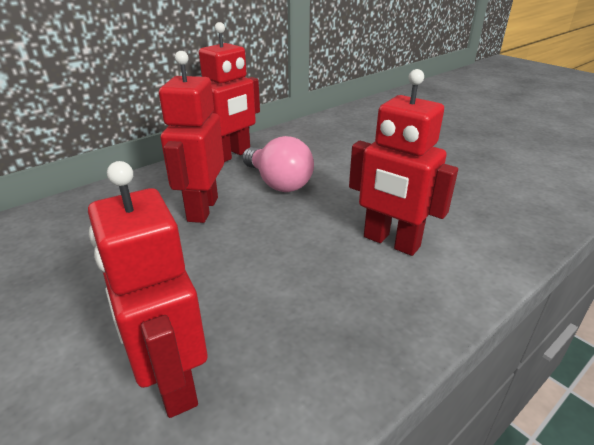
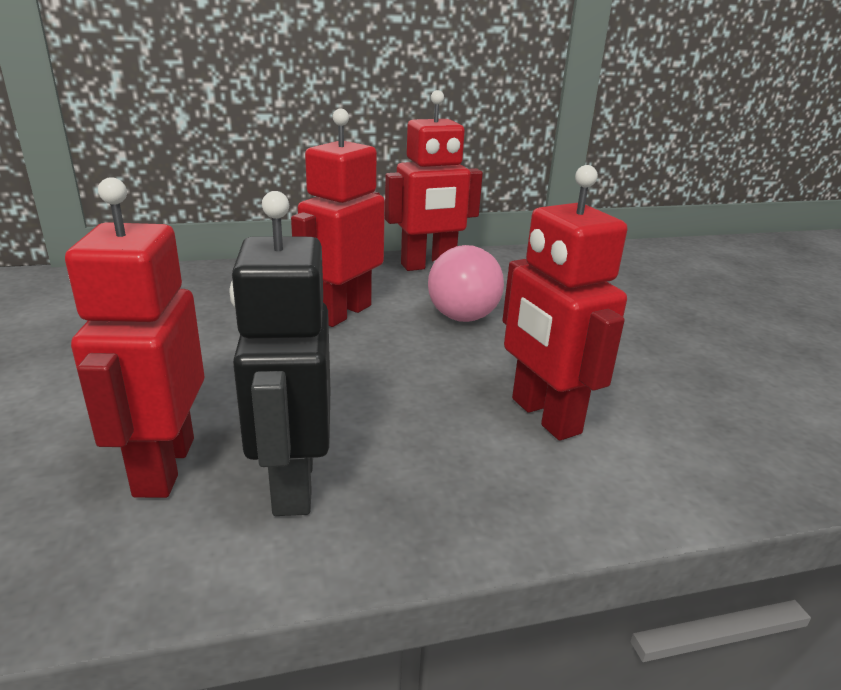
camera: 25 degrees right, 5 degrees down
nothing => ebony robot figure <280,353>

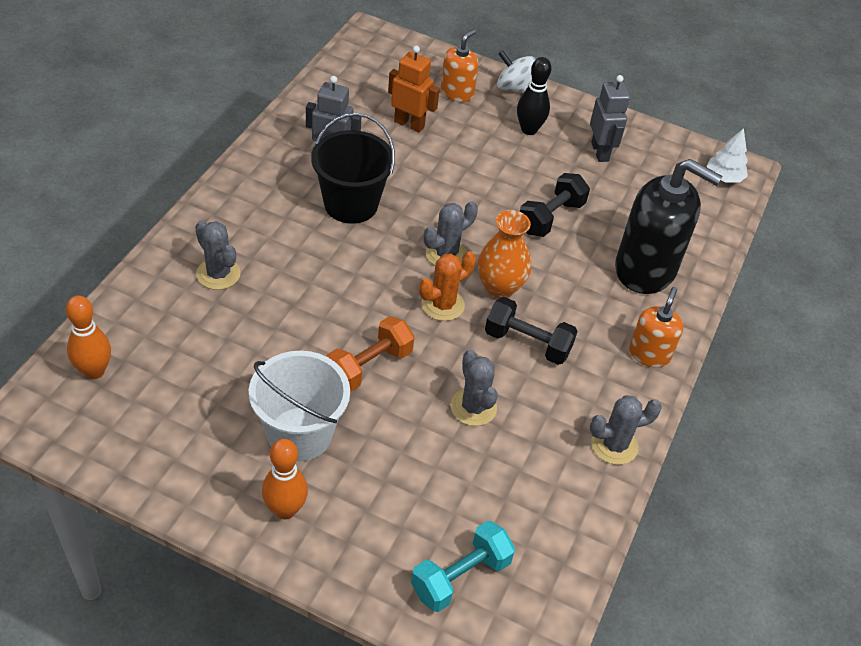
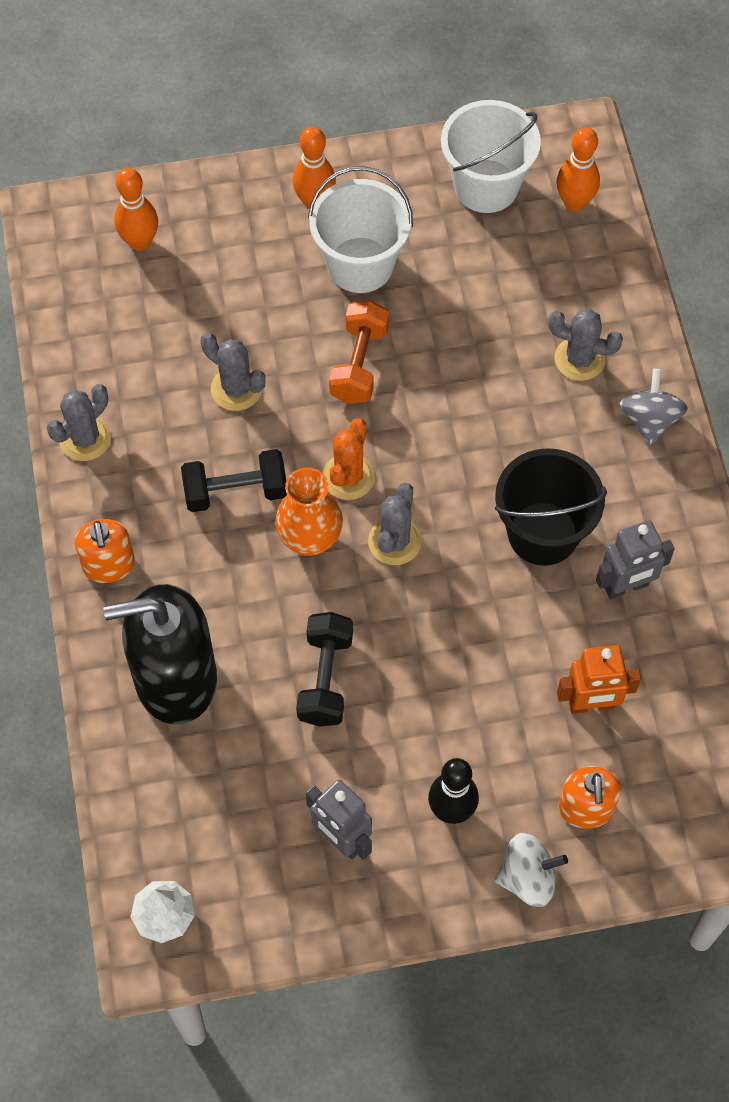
camera: 150 degrees right, 15 degrees up
teal dumbbell <463,566> => bright orange bowling pin <136,209>
nothing => white pail <491,156>
nothing => gray toy top <654,407>

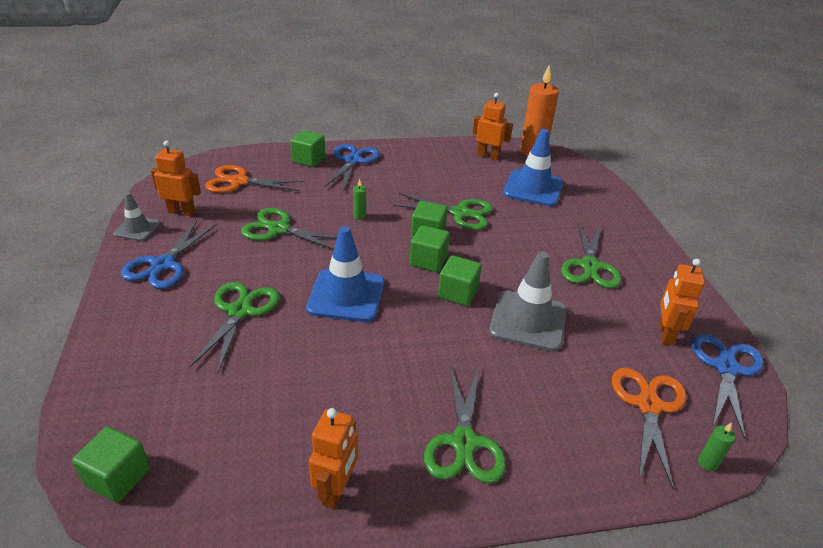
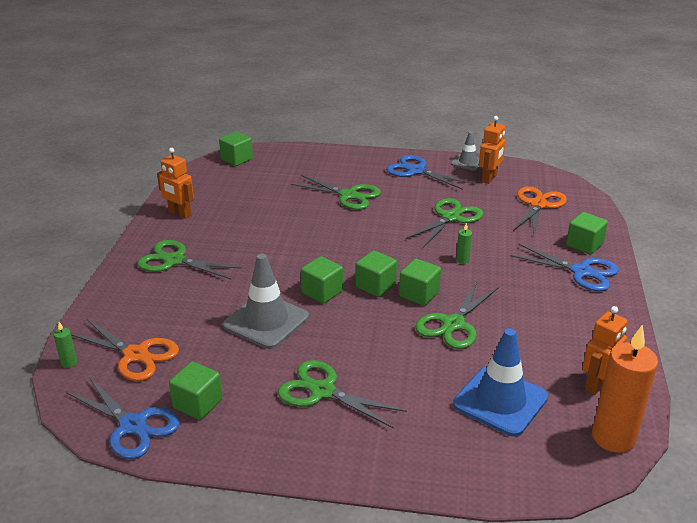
camera: 110 degrees right, 5 degrees down
royal blue traffic cone <345,274> => nothing
bright orange robot figure <682,302> => emerald cube <196,390>

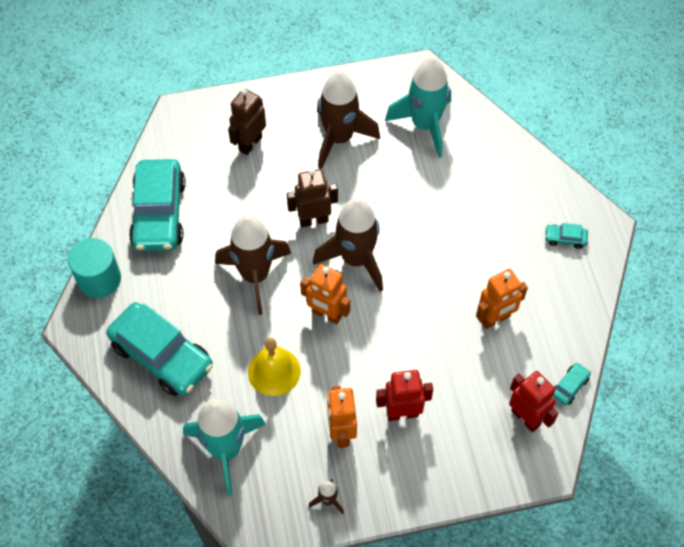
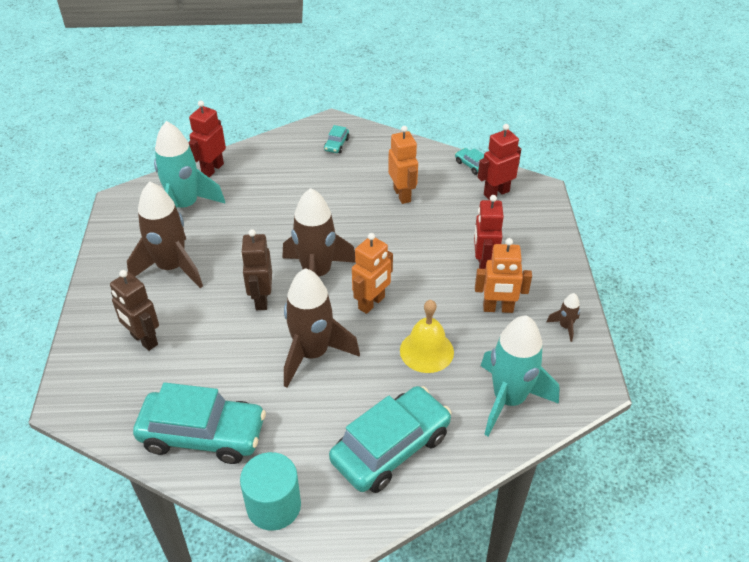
camera: 80 degrees left, 15 degrees down
nothing => scarlet robot figure <207,138>

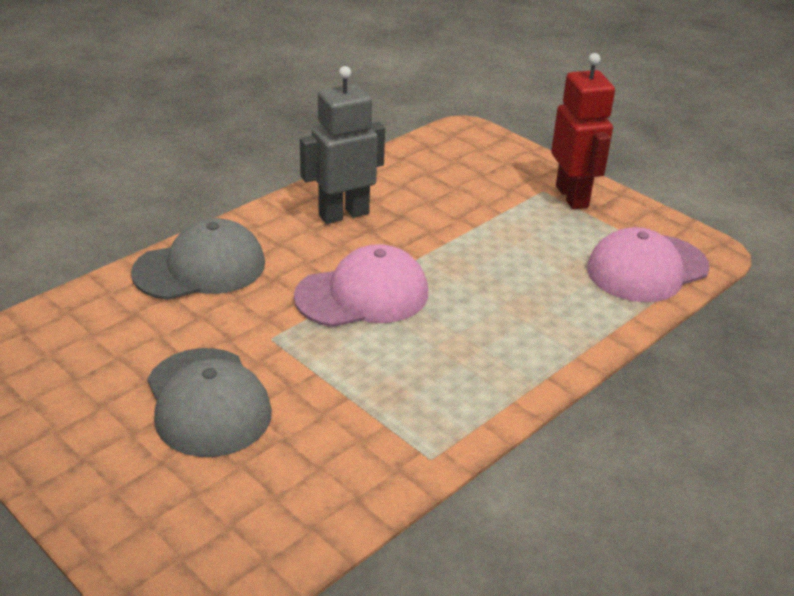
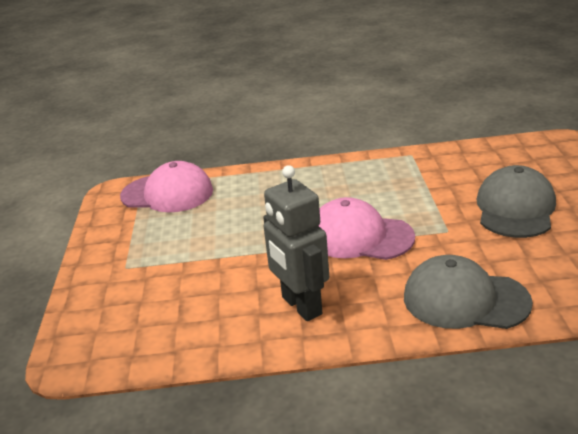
camera: 135 degrees left, 5 degrees down
gray robot figure <342,145> => gray robot figure <296,243>, 45 degrees clockwise
scarlet robot figure <583,131> => nothing

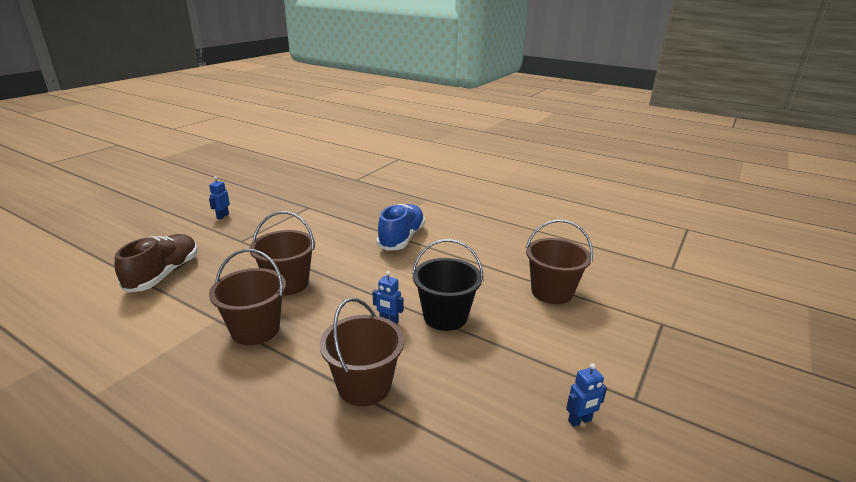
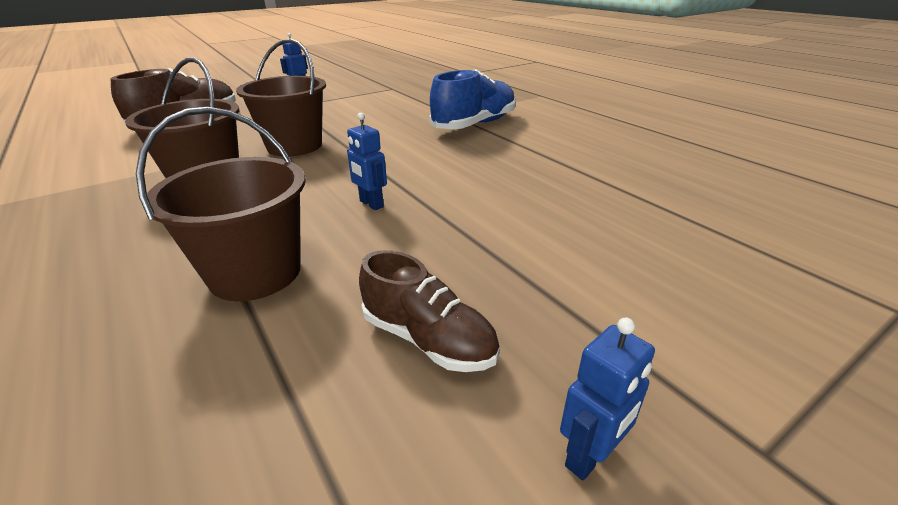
camera: 25 degrees right, 5 degrees up
ebony pail <447,285> => nothing
brown pail <559,262> => nothing
royal blue robot figure <586,395> => royal blue robot figure <607,399>, 45 degrees counterclockwise
nothing => brown sneaker <429,311>

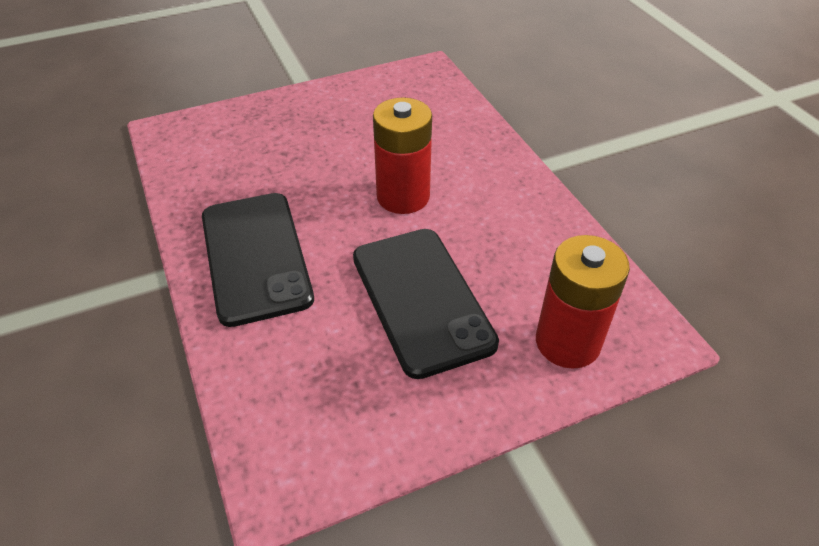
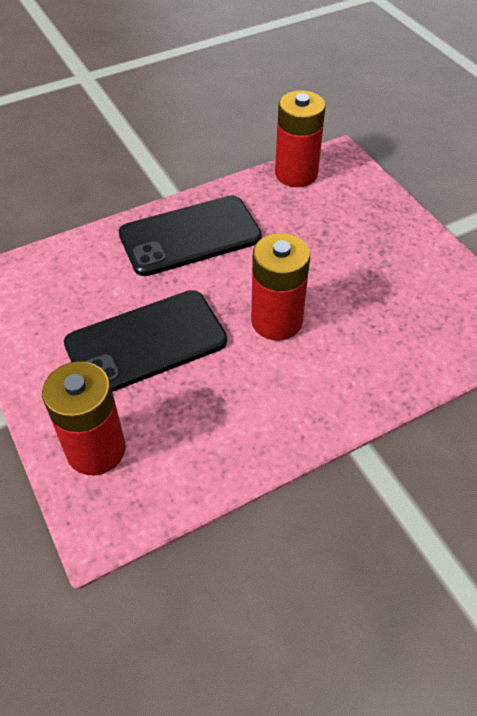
camera: 85 degrees right, 5 degrees up
nothing => scarlet power cell <300,138>

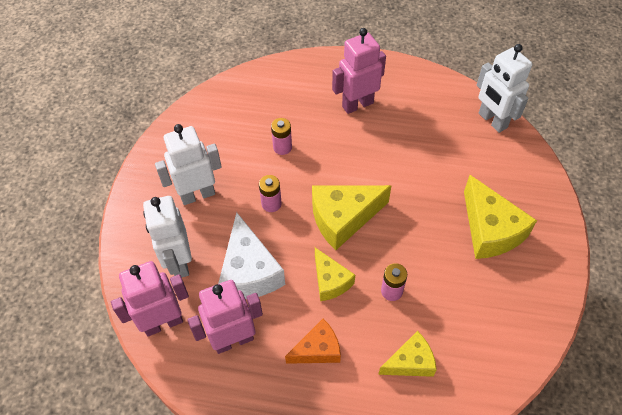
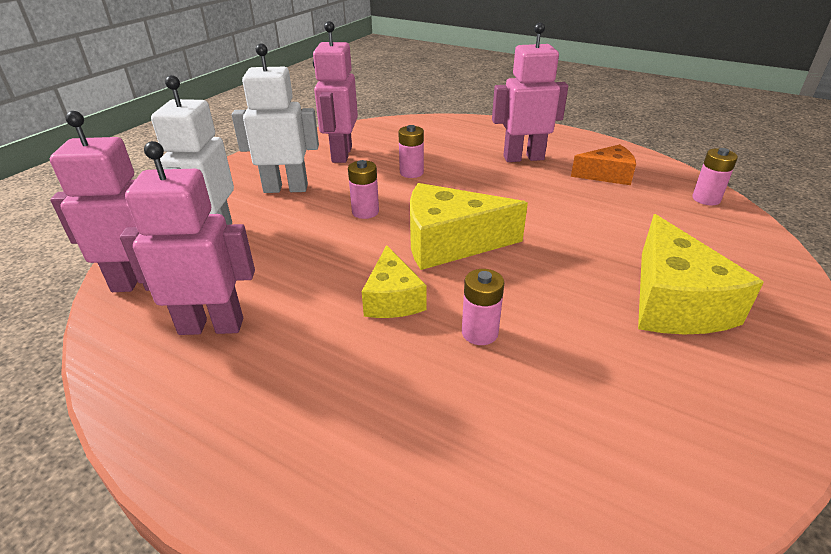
camera: 20 degrees right, 20 degrees down
white piece of cheese <251,255> => nothing
bright orange piece of cheese <313,341> => bright orange piece of cheese <603,164>, relocated
yellow piece of cheese <407,354> => nothing
white robot figure <504,88> => pink power cell <715,177>
nothing => pink robot figure <335,92>

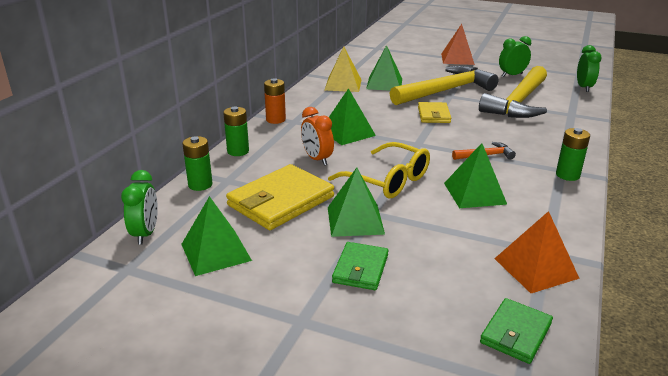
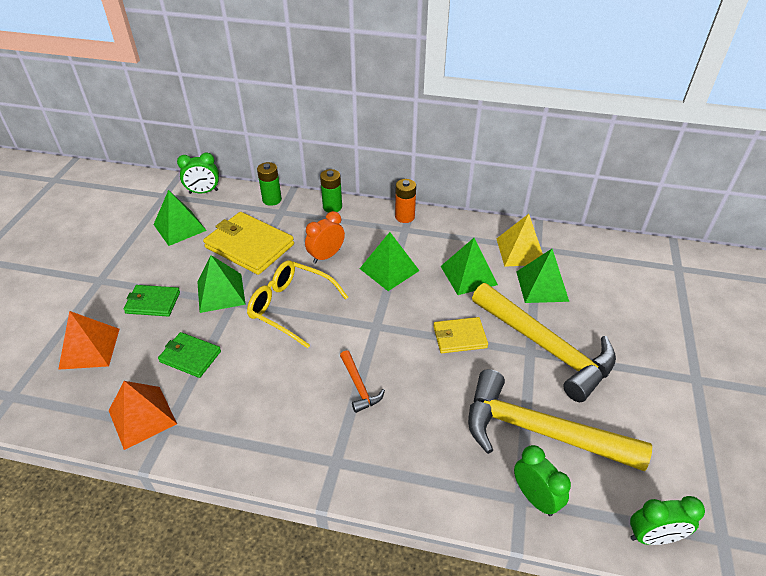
camera: 80 degrees right, 15 degrees up
yellow eyeglasses <379,170> => yellow eyeglasses <297,304>, 90 degrees clockwise
bright orange pyramid <458,44> => bright orange pyramid <89,340>, relocated
emerald pyramid <475,175> => emerald pyramid <469,266>, relocated
emerald wallet <516,331> => emerald wallet <189,355>, relocated
emerald bedside clock <515,56> => emerald bedside clock <542,480>, relocated
emerald power cell <573,154> => nothing

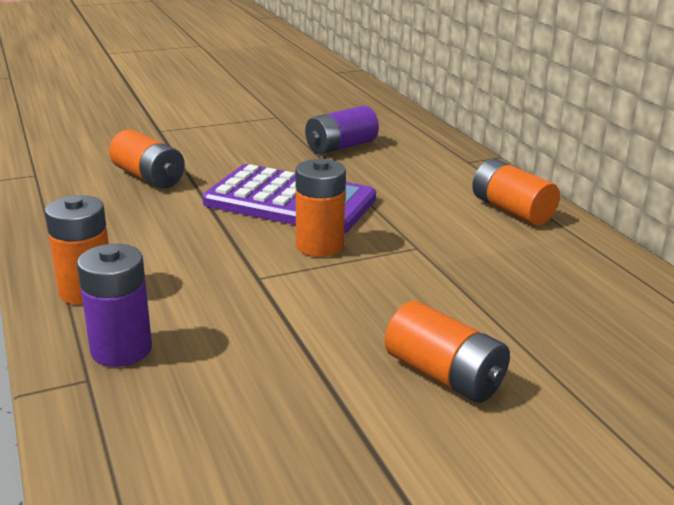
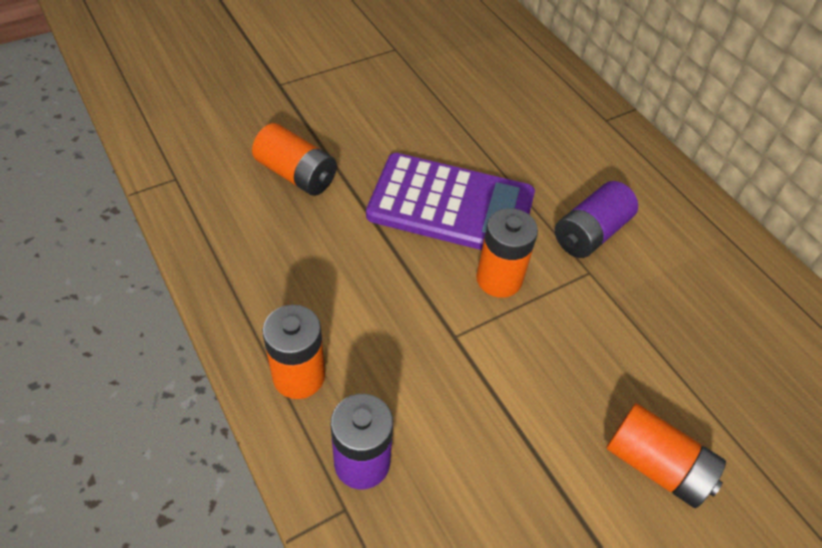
camera: 10 degrees left, 25 degrees up
violet power cell <342,130> => violet power cell <596,219>, relocated
bright orange power cell <516,192> => nothing

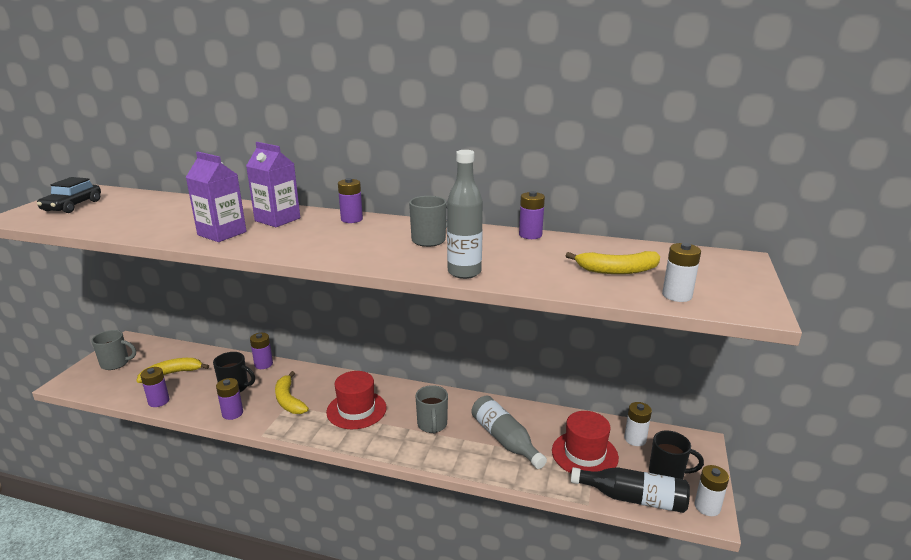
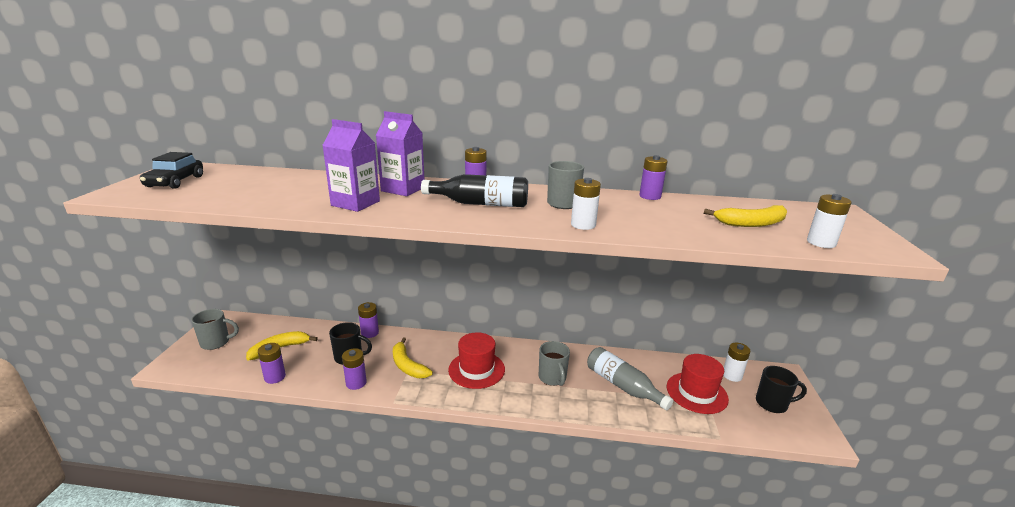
camera: 10 degrees left, 0 degrees up
gray bottle <465,214> => nothing
ebony bottle <630,490> => ebony bottle <474,190>, relocated
white power cell <712,490> => white power cell <586,204>, relocated

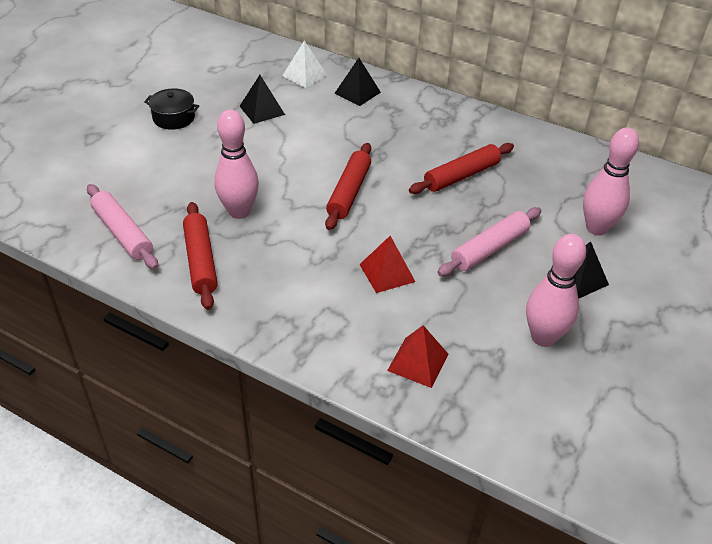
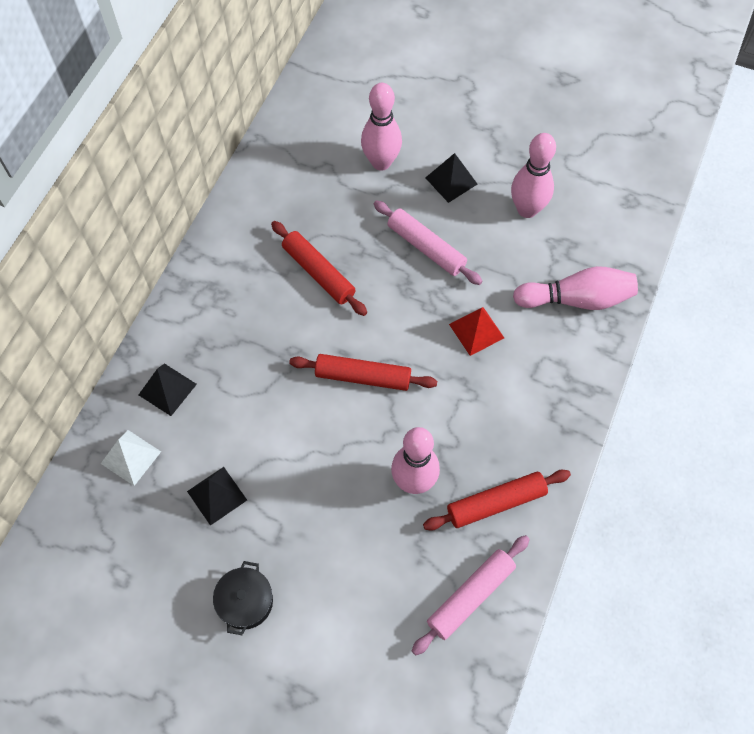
camera: 95 degrees left, 20 degrees up
scarlet pyramid <417,356> => pink bowling pin <575,288>

